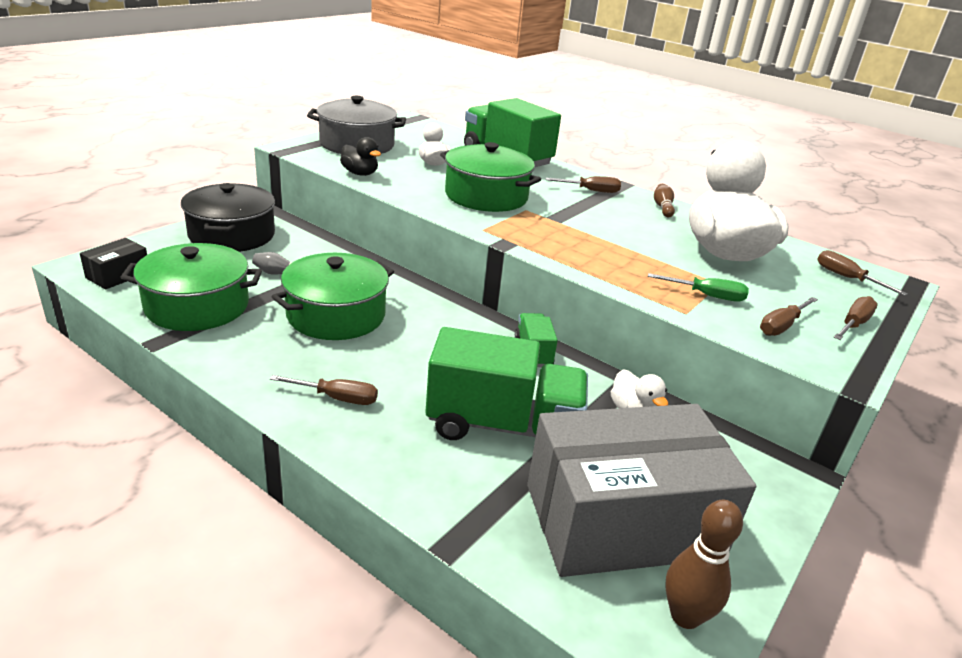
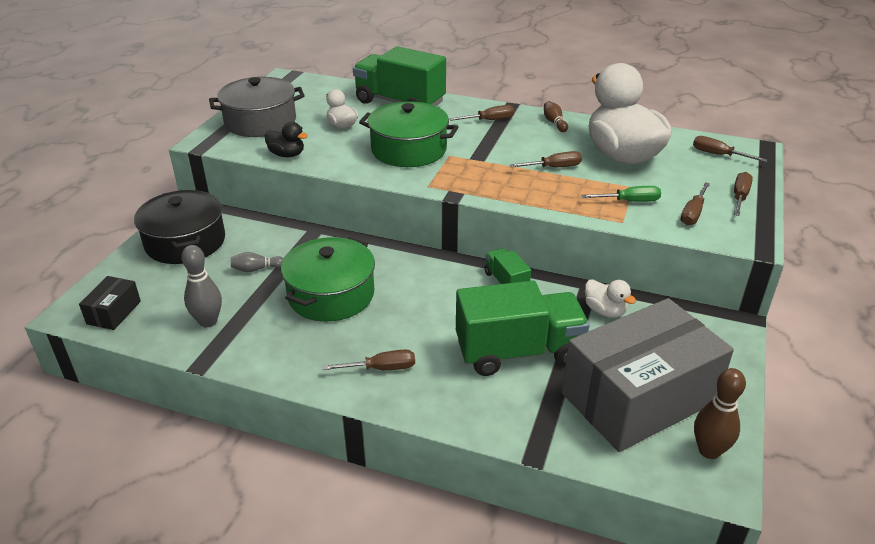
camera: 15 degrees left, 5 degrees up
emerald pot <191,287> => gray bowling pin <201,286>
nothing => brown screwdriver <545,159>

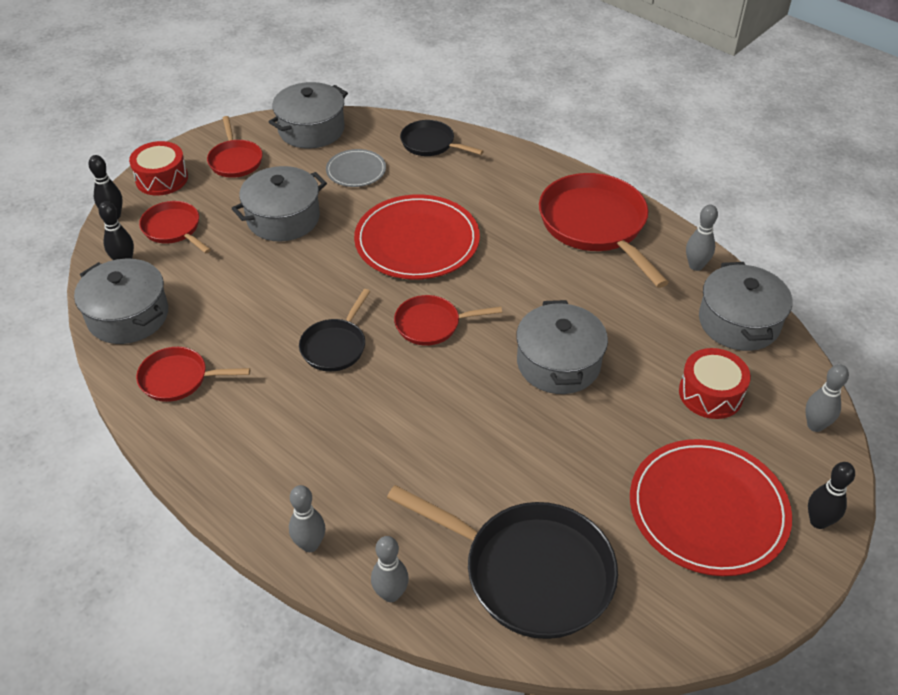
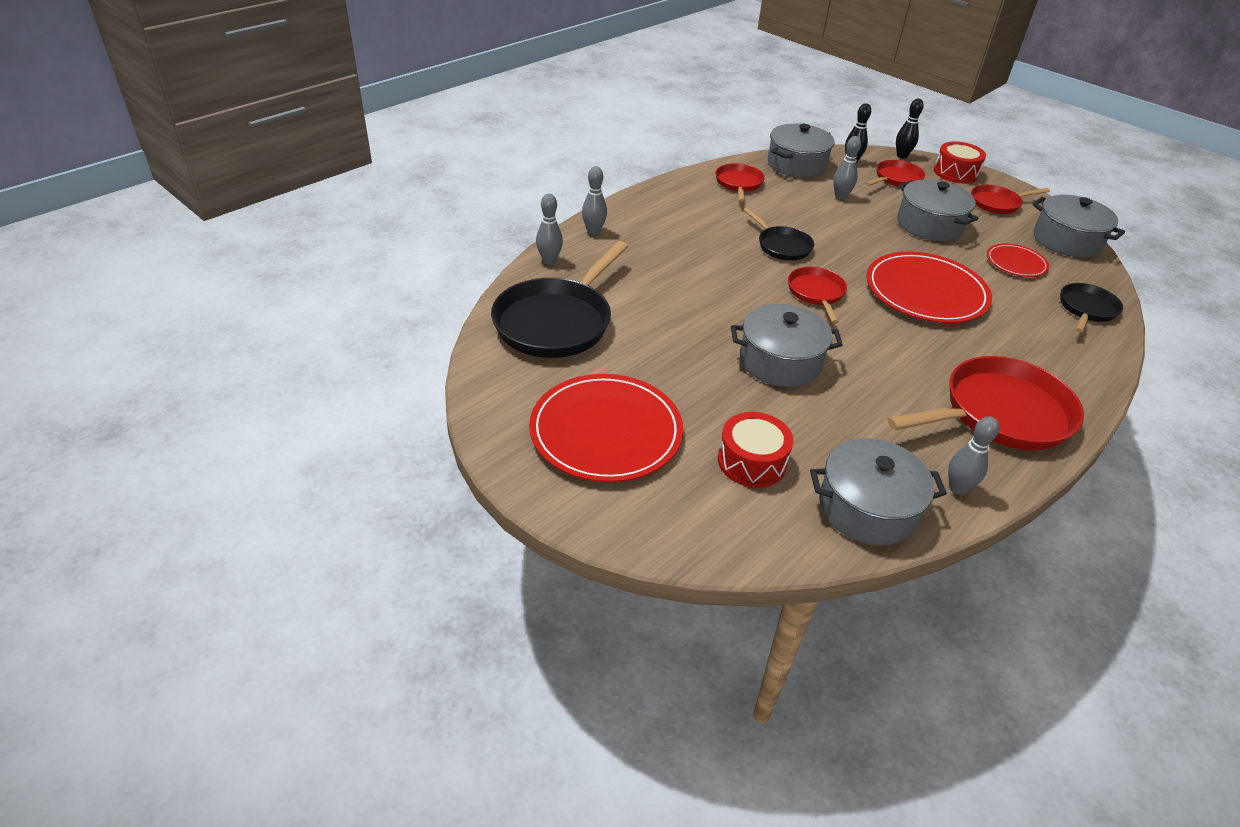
camera: 90 degrees right, 5 degrees down
ebony pan <334,330> => ebony pan <778,234>, 150 degrees counterclockwise
gray flat dish <356,168> => scarlet flat dish <1018,260>
gray bowling pin <827,398> => gray bowling pin <847,168>, relocated
ebony bowling pin <831,495> => nothing

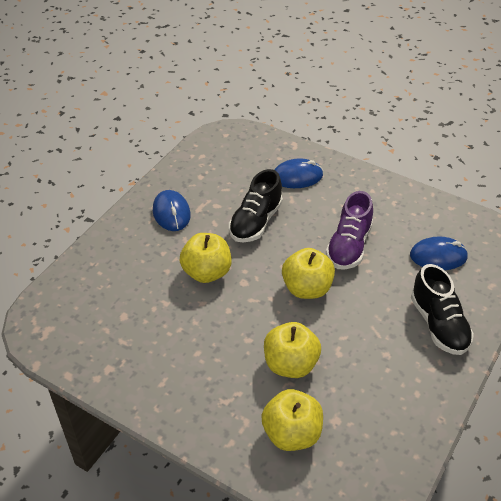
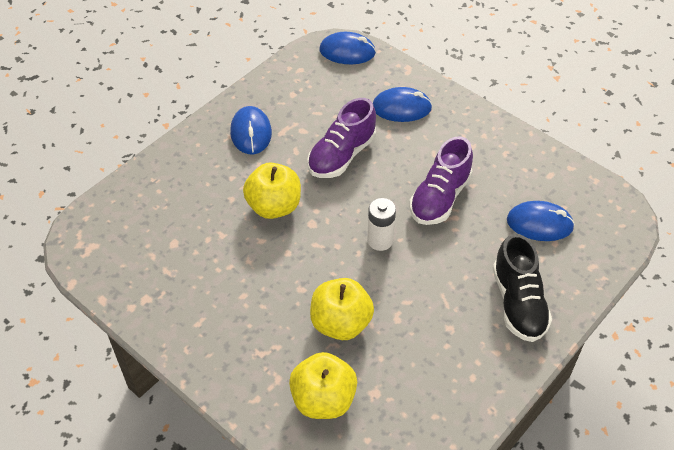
camera: 10 degrees right, 5 degrees up
ebony sneaker <256,205> => violet sneaker <341,138>
yellow apple fruit <308,273> => white power cell <381,224>
nothing => royal blue mouse <347,48>

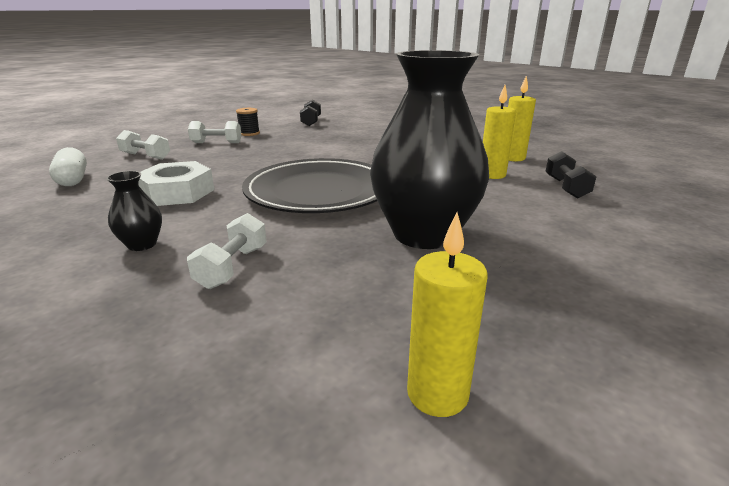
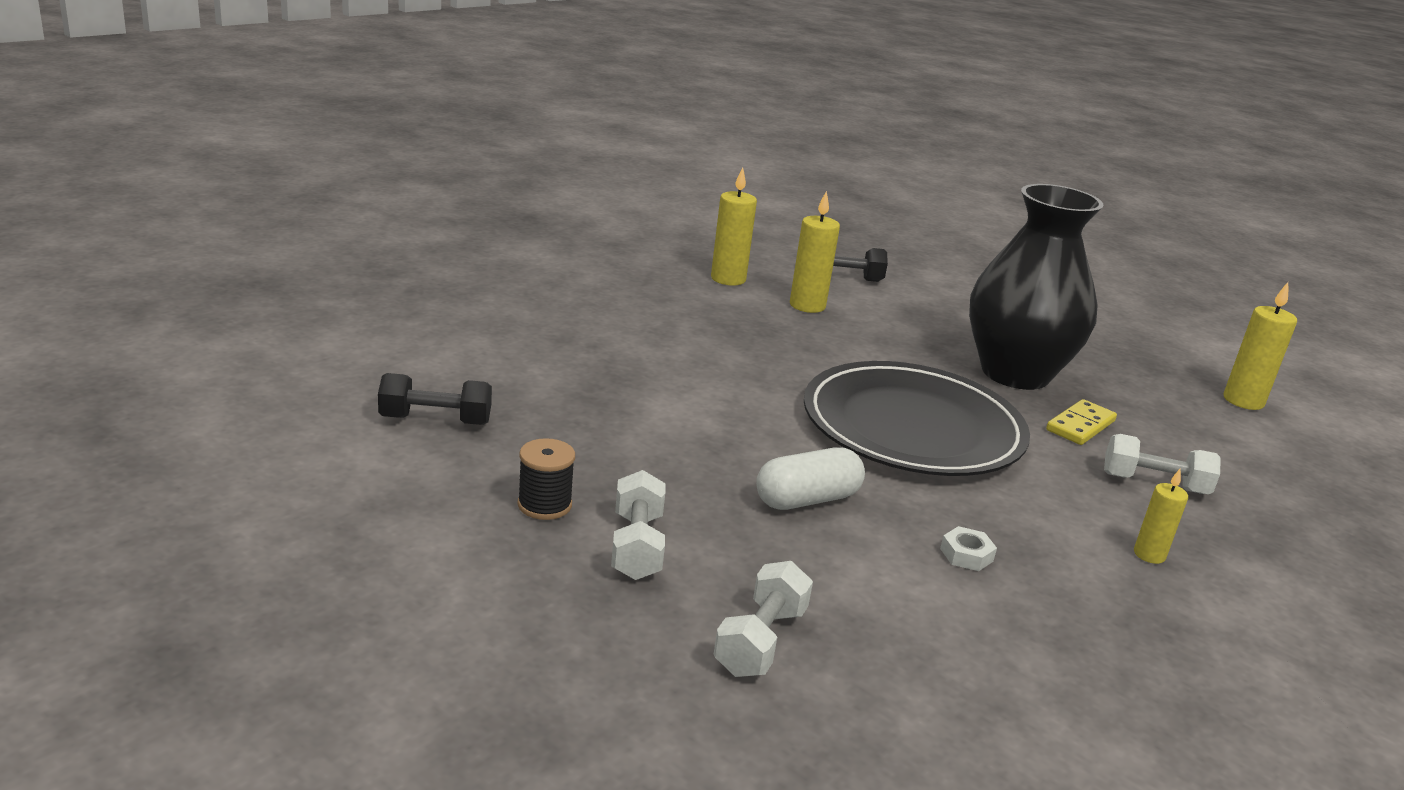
camera: 95 degrees left, 0 degrees up
white pill shape <68,166> => white pill shape <810,478>, relocated
ebony vase <134,211> => yellow candle <1161,516>
white nut <176,183> => white nut <968,548>, x0.42
nothing => yellow domino tile <1081,422>

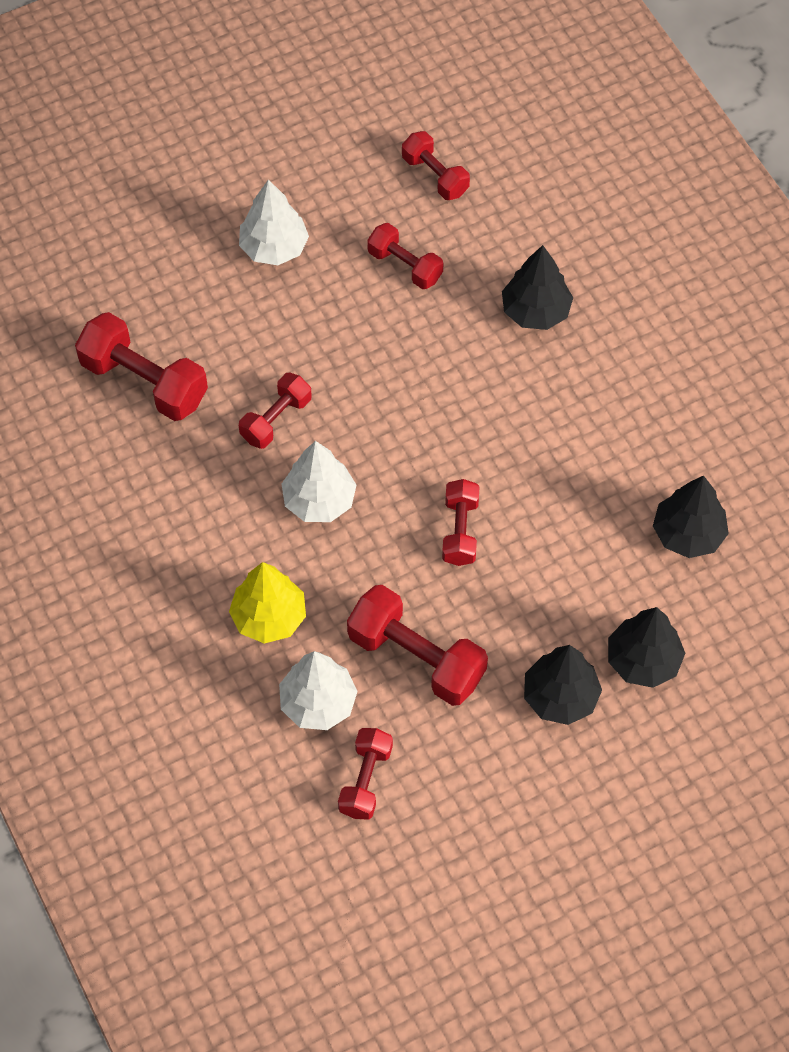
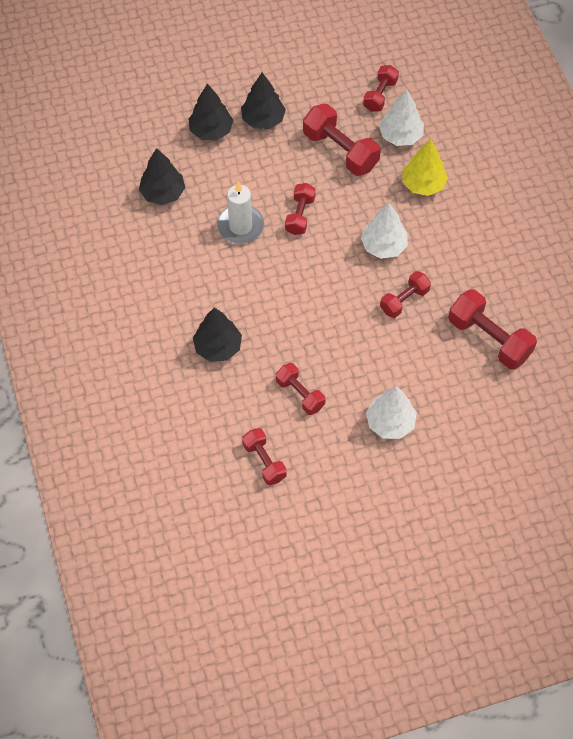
camera: 170 degrees left, 0 degrees up
nothing => white candle <240,212>

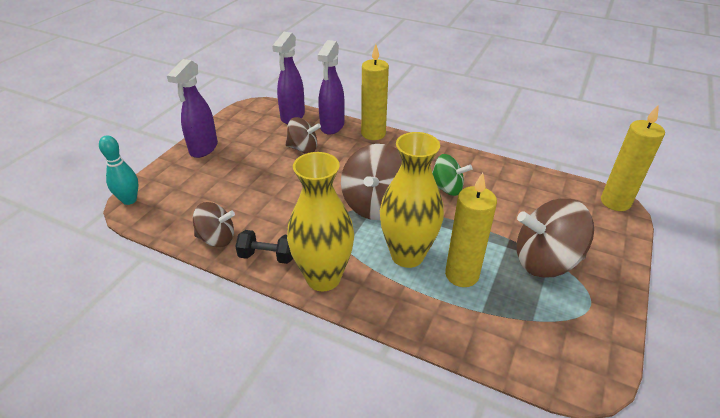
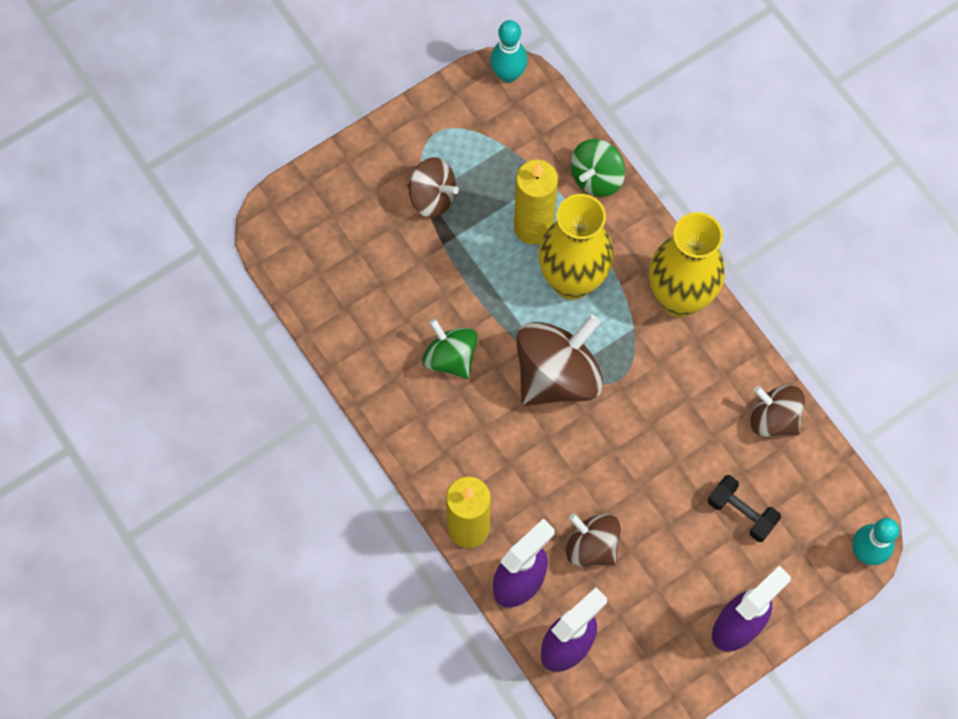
camera: 150 degrees left, 30 degrees up
ebony dumbbell <264,247> => ebony dumbbell <744,508>, relocated
brown toy top <555,238> => brown toy top <433,187>, x0.61
yellow candle <633,157> => nothing
nothing => teal bowling pin <509,51>
nothing => emerald toy top <598,168>

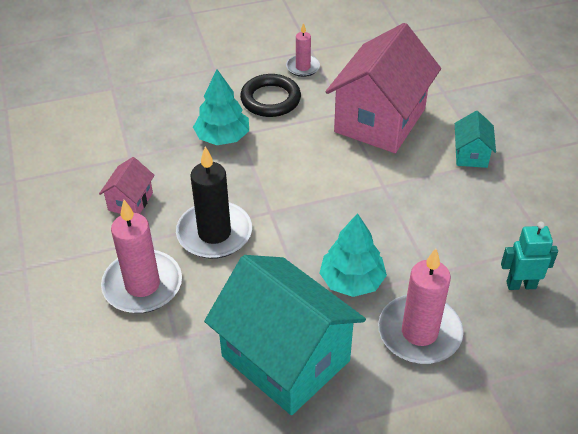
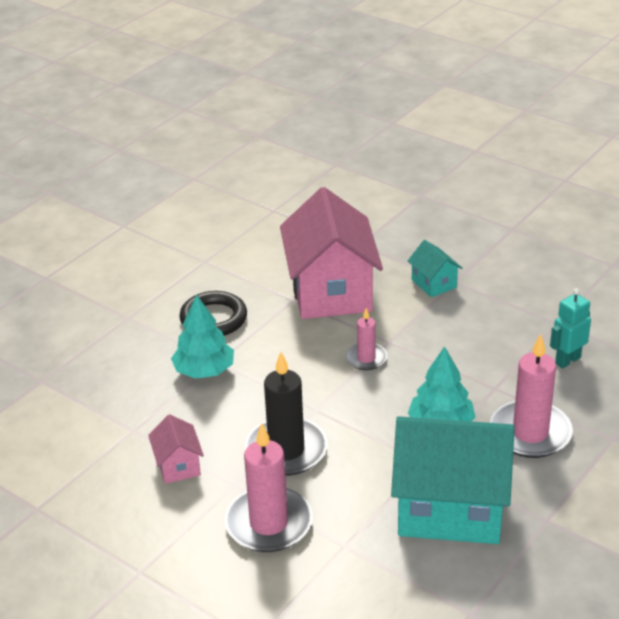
camera: 35 degrees left, 10 degrees down
pink candle <303,50> => pink candle <366,339>, relocated

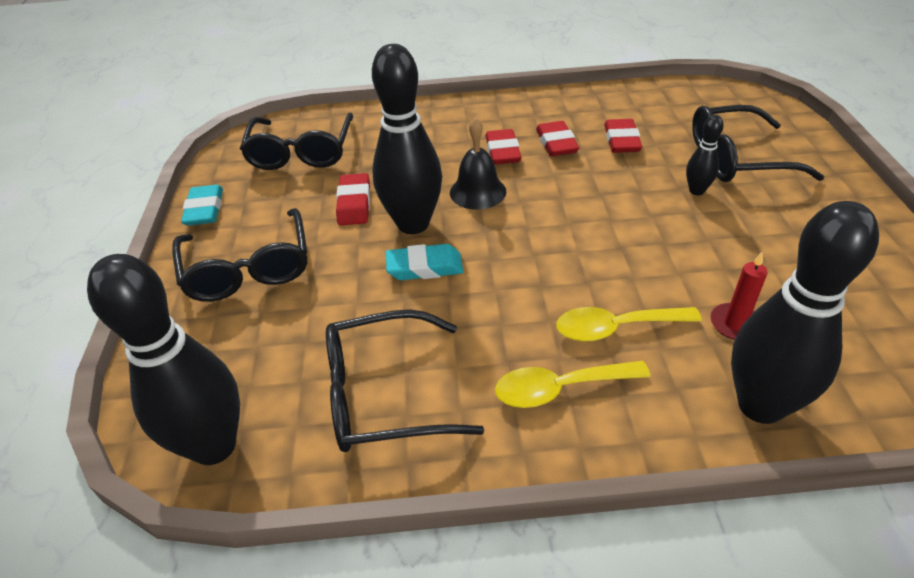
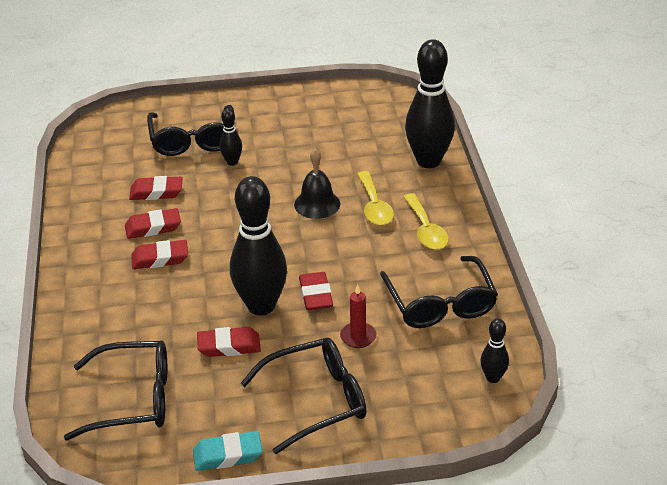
camera: 95 degrees left, 5 degrees down
ebony bowling pin <163,359> => ebony bowling pin <494,350>, x0.47
teal gum eraser <424,262> => scarlet gum eraser <316,291>
ebony school bell <478,163> => ebony school bell <317,184>, relocated
scarlet candle <739,296> => scarlet candle <358,316>, relocated

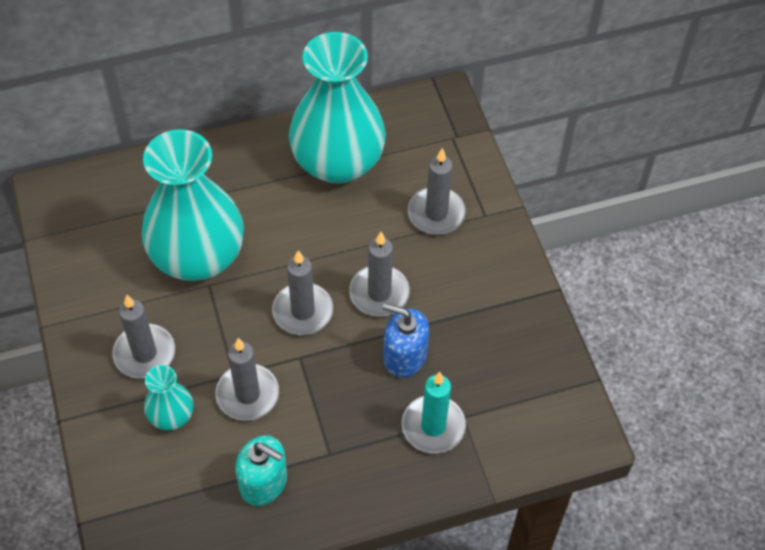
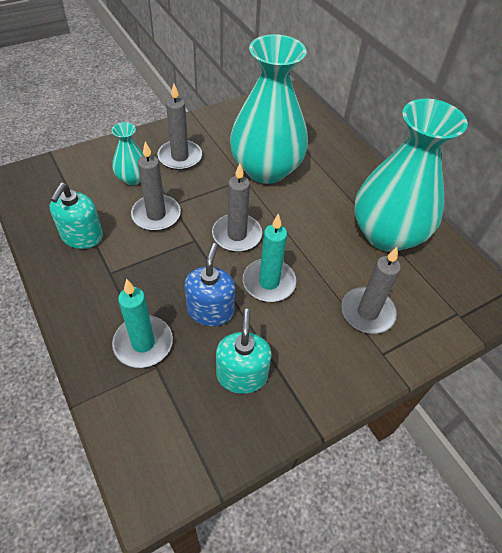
camera: 75 degrees right, 5 degrees down
gray candle <379,274> => teal candle <269,257>
nothing => teal pump bottle <244,351>

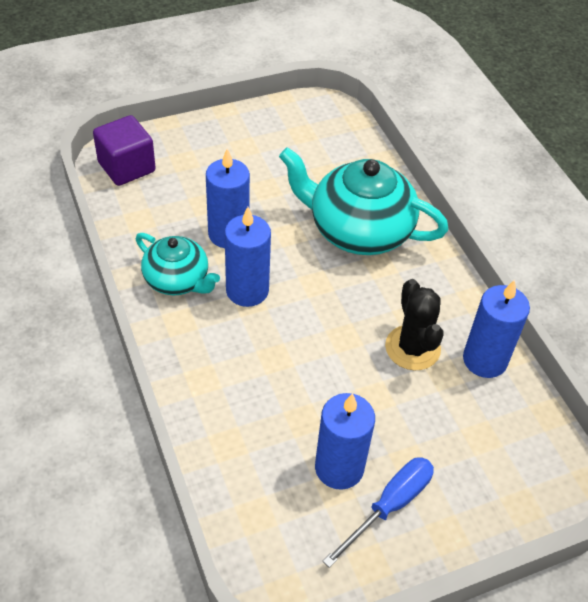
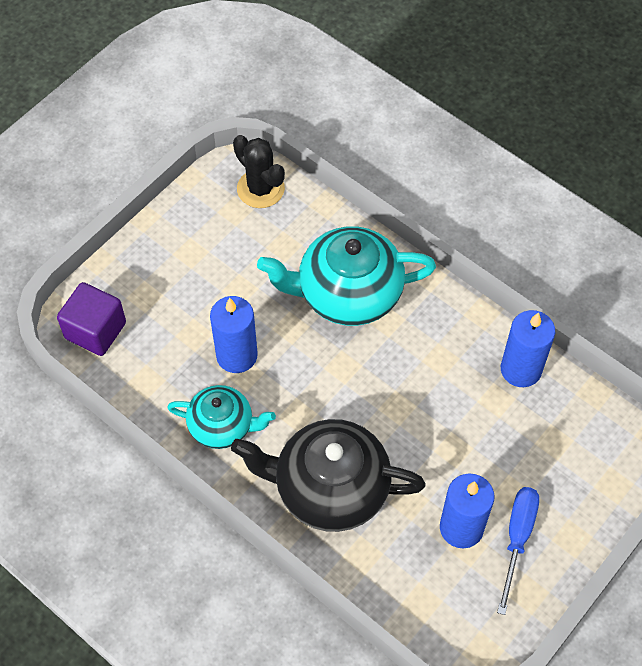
camera: 25 degrees left, 10 degrees up
royal blue candle <248,257> => nothing
ebony saguaro cactus <414,324> => ebony saguaro cactus <259,171>, relocated
nothing => ebony teapot <328,475>

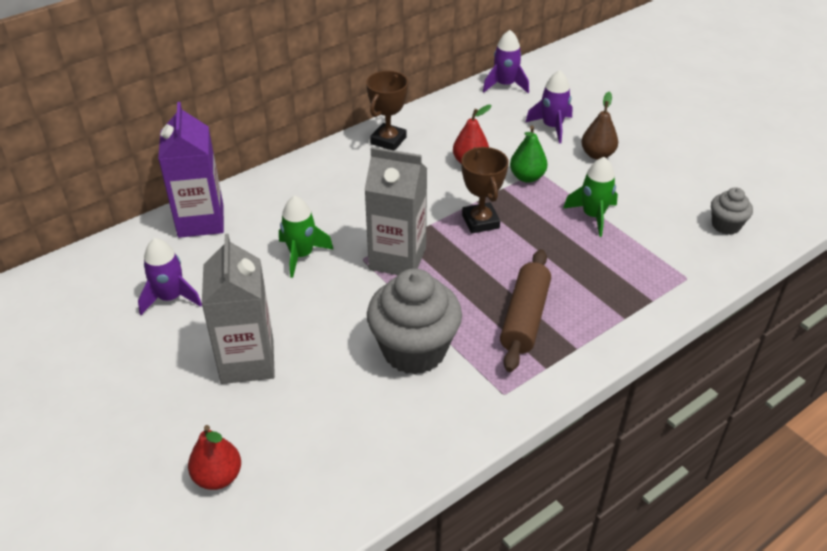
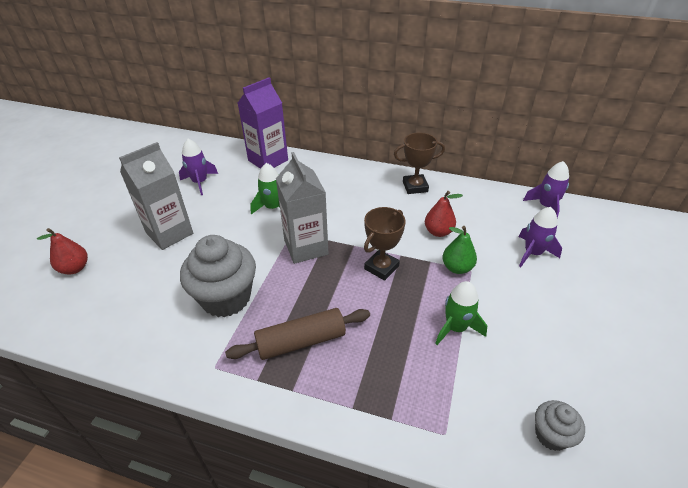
camera: 55 degrees right, 0 degrees up
brown pear <599,126> => nothing

